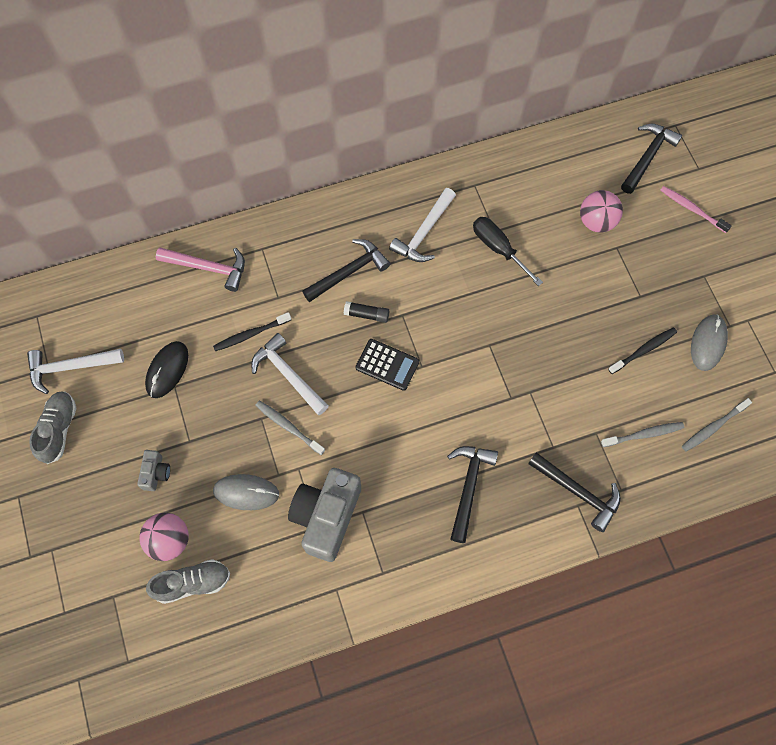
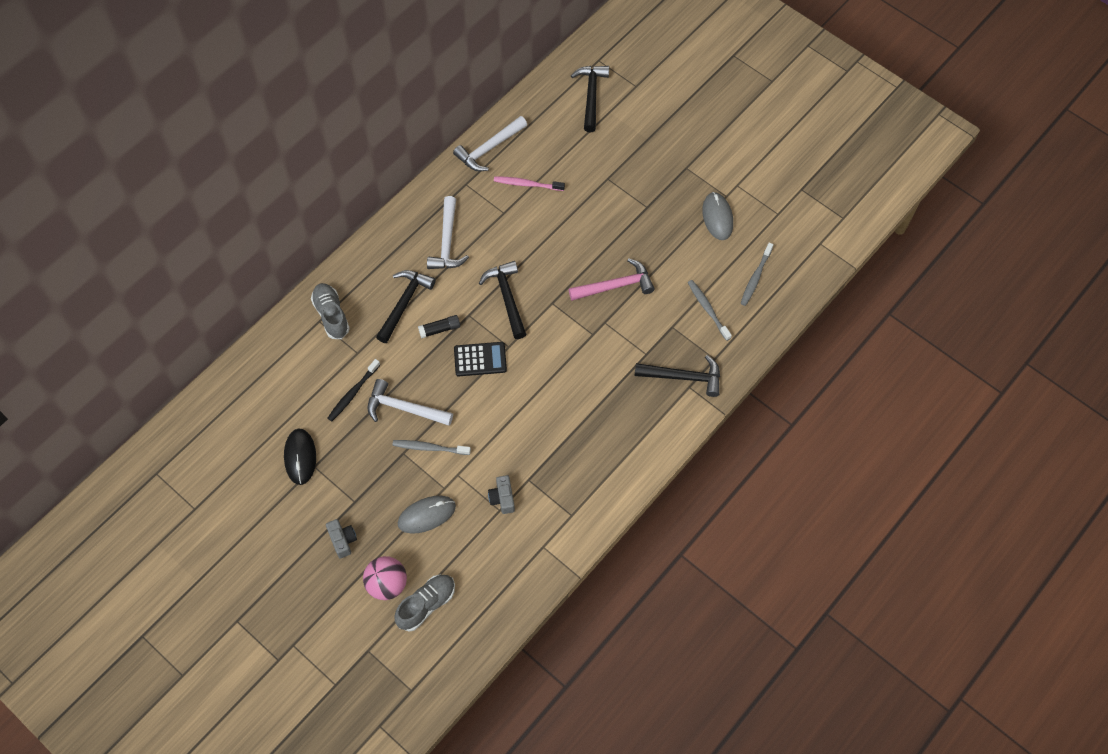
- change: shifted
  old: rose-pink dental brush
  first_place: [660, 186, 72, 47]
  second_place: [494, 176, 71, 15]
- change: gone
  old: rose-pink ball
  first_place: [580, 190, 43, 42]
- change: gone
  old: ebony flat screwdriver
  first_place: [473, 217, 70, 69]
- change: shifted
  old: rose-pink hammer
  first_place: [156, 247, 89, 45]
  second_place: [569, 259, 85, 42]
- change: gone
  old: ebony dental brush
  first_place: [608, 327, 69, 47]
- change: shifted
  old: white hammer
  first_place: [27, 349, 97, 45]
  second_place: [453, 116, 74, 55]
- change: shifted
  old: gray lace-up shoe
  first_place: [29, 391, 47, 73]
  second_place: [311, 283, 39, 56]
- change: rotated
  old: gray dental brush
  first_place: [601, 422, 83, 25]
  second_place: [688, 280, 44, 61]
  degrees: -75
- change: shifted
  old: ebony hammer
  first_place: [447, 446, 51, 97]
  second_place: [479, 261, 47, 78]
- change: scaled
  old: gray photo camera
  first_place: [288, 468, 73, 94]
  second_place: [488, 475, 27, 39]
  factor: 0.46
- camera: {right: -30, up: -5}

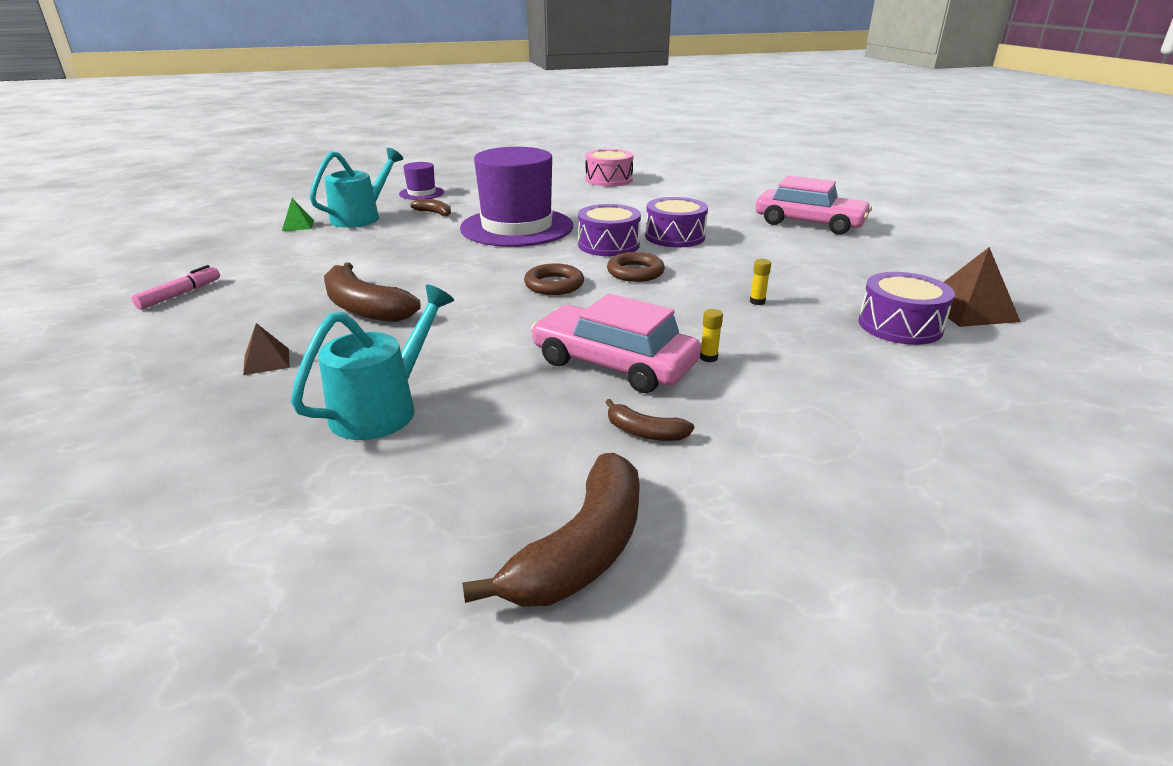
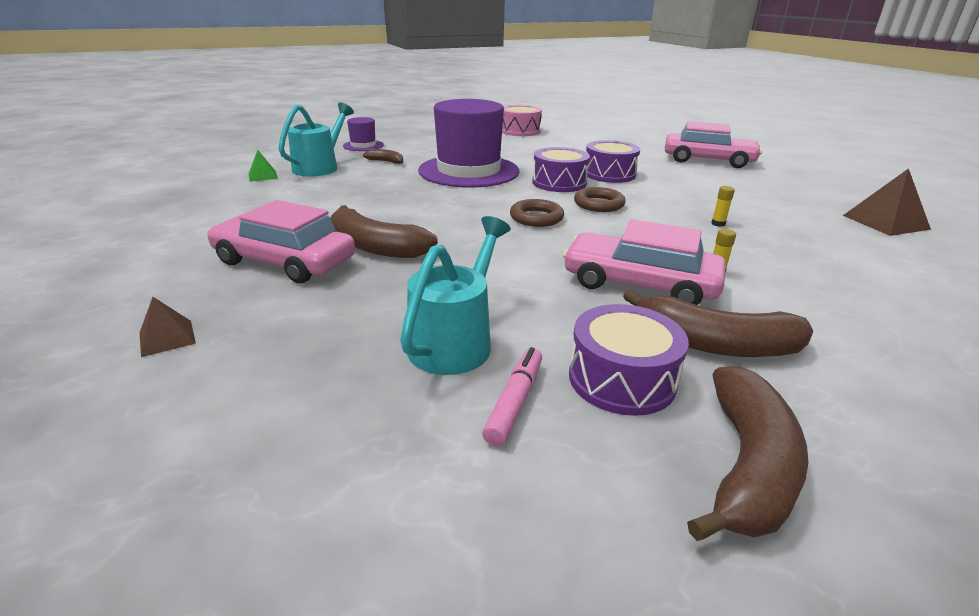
- change: shifted
  old: rose-pink felt pen
  first_place: [132, 265, 88, 44]
  second_place: [482, 347, 60, 100]
- change: shifted
  old: royal purple drum
  first_place: [858, 272, 97, 73]
  second_place: [569, 304, 120, 112]
- change: shifted
  old: russet solid pyramid
  first_place: [243, 323, 47, 52]
  second_place: [139, 297, 57, 60]
- change: scaled
  old: russet banana
  first_place: [605, 399, 89, 42]
  second_place: [623, 289, 190, 68]
  factor: 1.98
- change: new
  new: rose-pink automobile
  second_place: [207, 200, 148, 83]
- camera: {right: -10, up: 0}

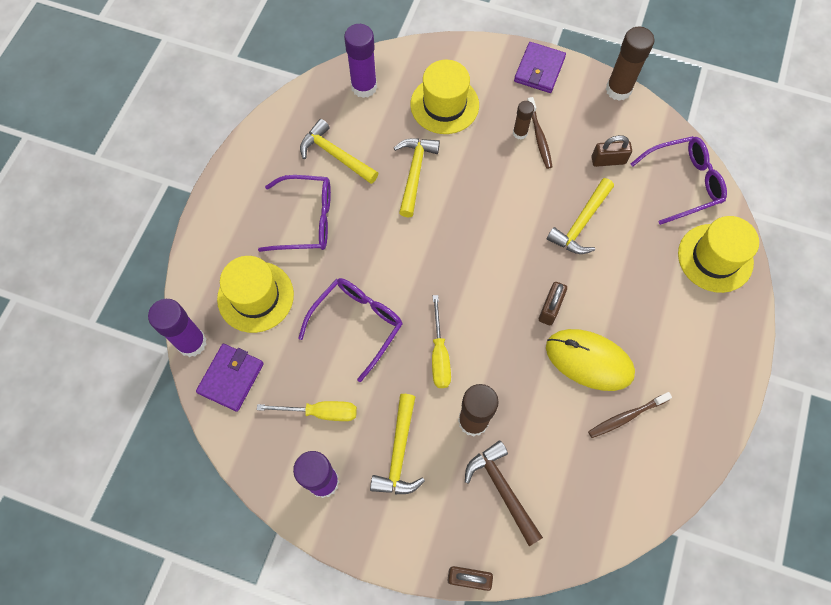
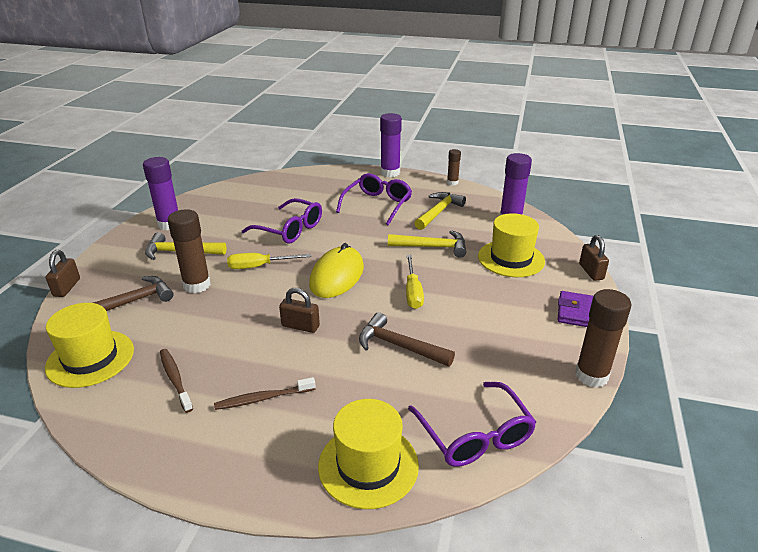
- change: shifted
  old: russet dental brush
  first_place: [527, 97, 25, 72]
  second_place: [214, 377, 102, 33]
- change: shifted
  old: russet stick of glue
  first_place: [513, 101, 21, 39]
  second_place: [447, 149, 14, 36]
- change: shifted
  old: russet padlock
  first_place: [592, 135, 40, 32]
  second_place: [579, 235, 30, 46]
- change: rotated
  old: royal purple eyeglasses
  first_place: [258, 175, 73, 77]
  second_place: [336, 173, 76, 52]
  degrees: -150
- change: repainted
  old: yellow hammer
  new: russet hammer
  first_place: [547, 178, 67, 76]
  second_place: [359, 312, 96, 55]
- change: shifted
  old: yellow hat
  first_place: [217, 256, 77, 77]
  second_place: [45, 303, 89, 85]
- change: shifted
  old: royal purple stick of glue
  first_place: [148, 299, 58, 58]
  second_place: [380, 113, 22, 64]
- change: shifted
  old: yellow computer mouse
  first_place: [546, 329, 89, 62]
  second_place: [309, 243, 55, 55]
- change: gone
  old: royal purple billfold
  first_place: [196, 344, 68, 68]
- change: shifted
  old: yellow flat screwdriver
  first_place: [257, 401, 100, 20]
  second_place: [406, 255, 18, 54]
- camera: {right: 85, up: -35}

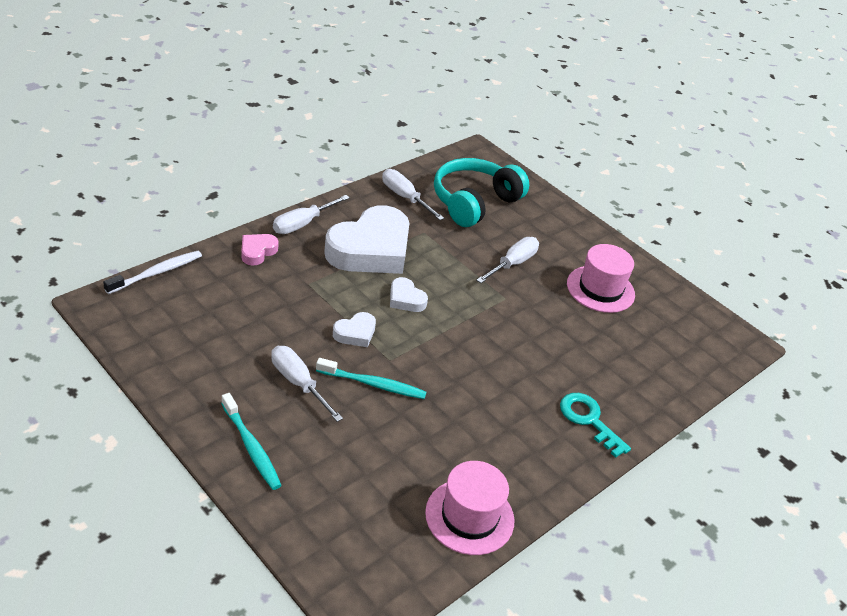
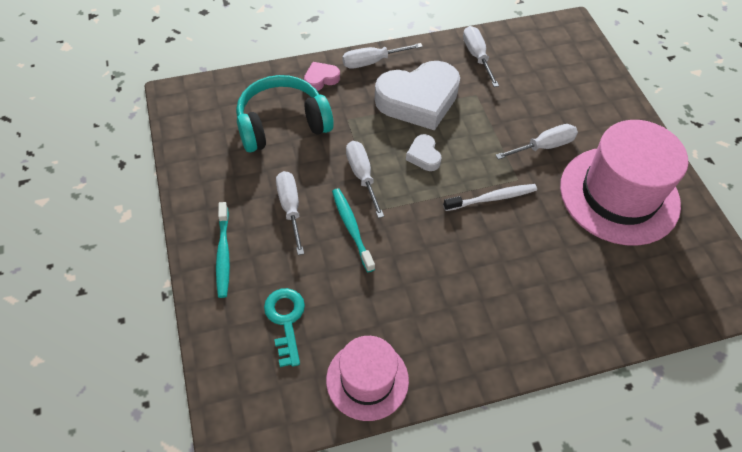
- change: shifted
  old: turquoise over-ear headphones
  first_place: [434, 158, 95, 69]
  second_place: [236, 75, 98, 78]
- change: scaled
  old: rose-pink hat
  first_place: [567, 244, 68, 69]
  second_place: [560, 120, 128, 126]
  factor: 1.72
- change: shifted
  old: white dental brush
  first_place: [103, 251, 99, 43]
  second_place: [443, 184, 94, 27]
- change: swapped
  old: white heart
  new: white flat screwdriver
  first_place: [333, 312, 43, 35]
  second_place: [346, 141, 38, 77]
- change: rotated
  old: turquoise dental brush
  first_place: [316, 358, 110, 41]
  second_place: [332, 188, 43, 84]
  degrees: -150
- change: shifted
  old: turquoise latchkey
  first_place: [560, 393, 71, 65]
  second_place: [264, 288, 41, 79]
- camera: {right: 30, up: 15}

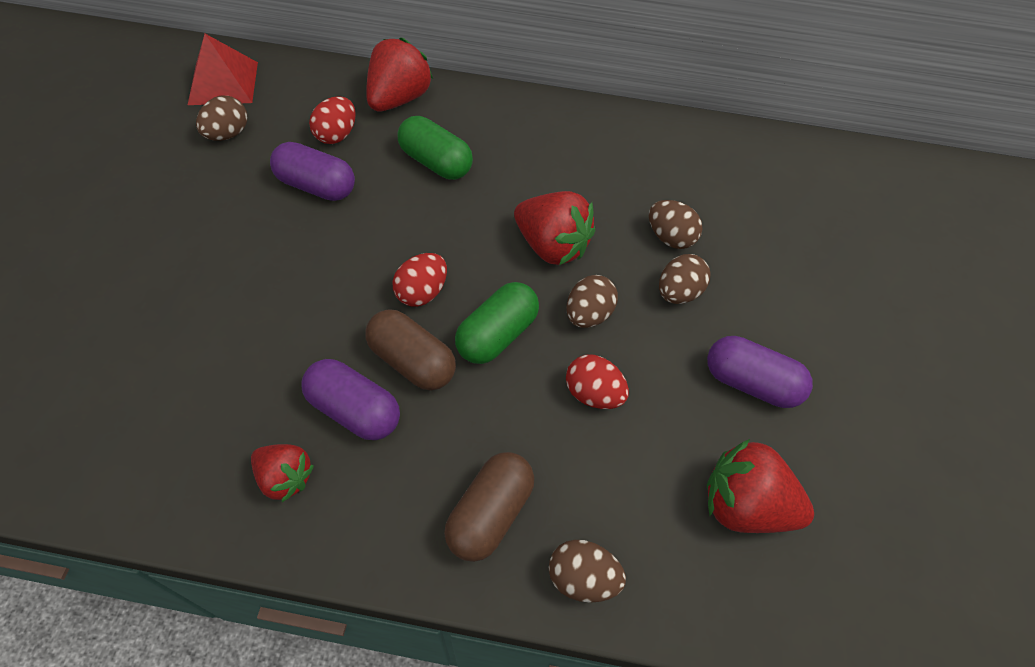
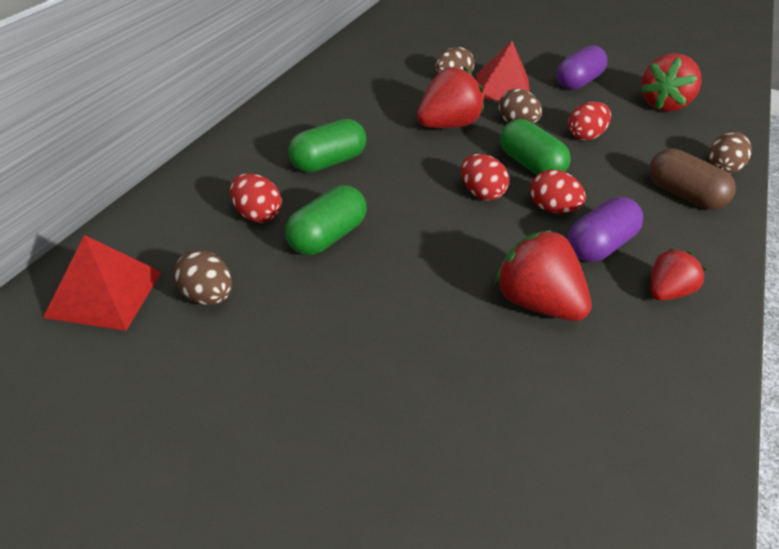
- change: shifted
  old: crimson toy strawberry
  first_place: [366, 38, 67, 73]
  second_place: [495, 230, 96, 91]
- change: repainted
  old: royal purple capsule
  new: green capsule
  first_place: [270, 142, 85, 59]
  second_place: [285, 185, 82, 70]
- change: swapped
  old: russet egg
  new: crimson solid pyramid
  first_place: [659, 254, 52, 50]
  second_place: [477, 41, 53, 59]
- change: swapped
  old: russet capsule
  new: crimson egg
  first_place: [365, 309, 91, 81]
  second_place: [530, 170, 56, 43]
- camera: {right: -75, up: -15}

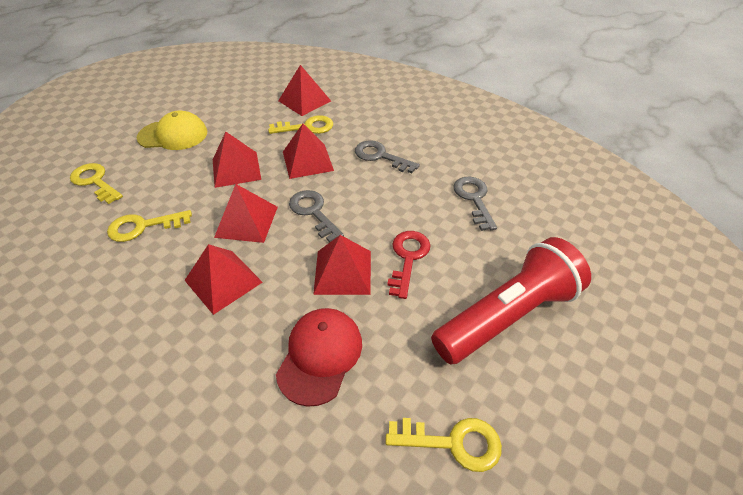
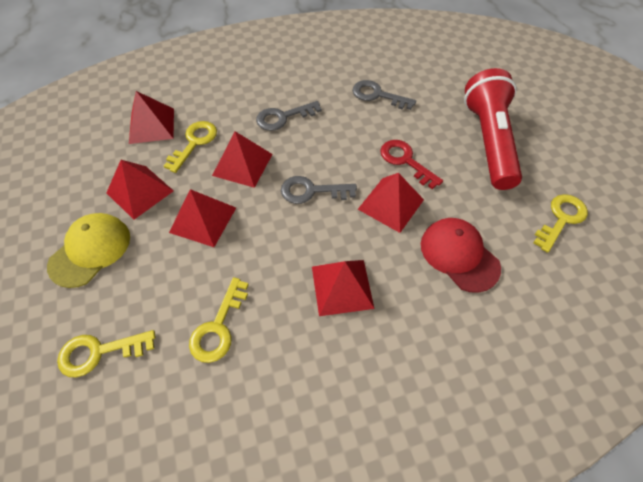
- change: shifted
  old: crimson solid pyramid
  first_place: [214, 184, 64, 59]
  second_place: [106, 160, 68, 60]
- camera: {right: -55, up: 10}

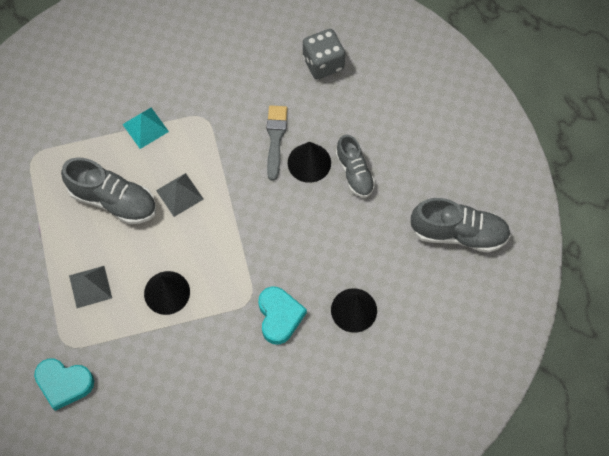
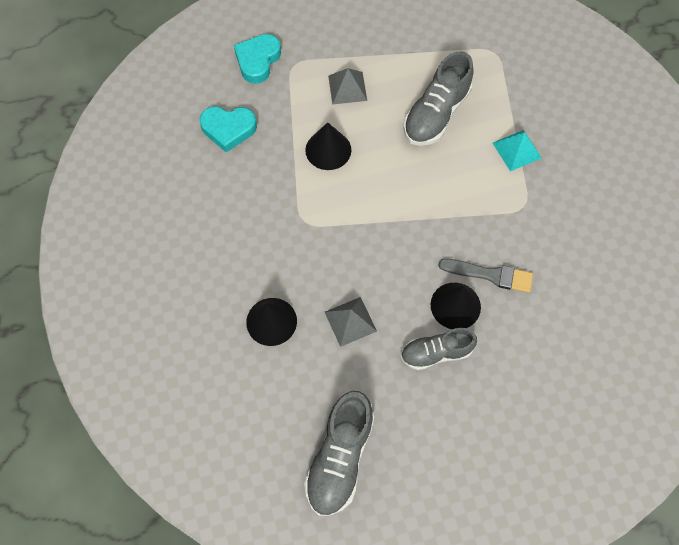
- change: gone
  old: gray dice
  first_place: [303, 29, 42, 50]
- change: shifted
  old: gray solid pyramid
  first_place: [156, 173, 47, 44]
  second_place: [325, 297, 52, 50]
- change: shifted
  old: turquoise heart
  first_place: [258, 286, 49, 58]
  second_place: [199, 106, 58, 47]
- camera: {right: 100, up: 0}

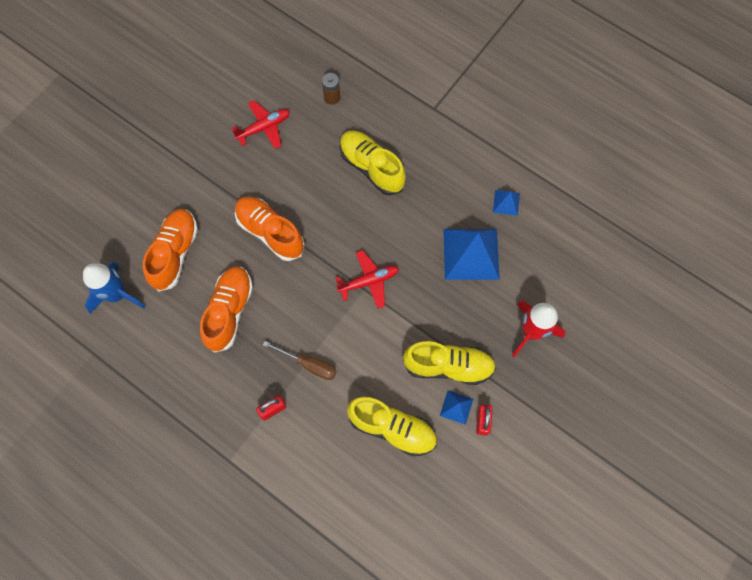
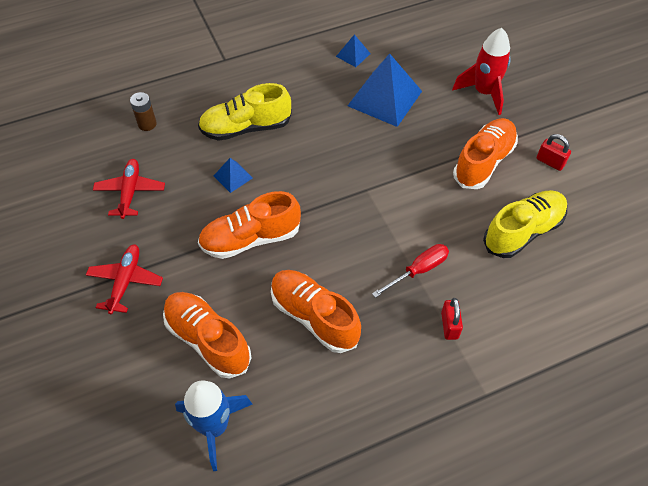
- change: shifted
  old: crimson aeroplane
  first_place: [335, 250, 64, 59]
  second_place: [86, 244, 77, 70]
- change: repainted
  old: russet flat screwdriver
  new: crimson flat screwdriver
  first_place: [263, 341, 74, 39]
  second_place: [372, 244, 77, 54]
- change: repainted
  old: yellow lace-up shoe
  new: bright orange lace-up shoe
  first_place: [403, 341, 93, 44]
  second_place: [453, 118, 65, 71]
- change: shifted
  old: blue solid pyramid
  first_place: [440, 391, 33, 34]
  second_place: [214, 158, 39, 35]
- camera: {right: -60, up: -15}

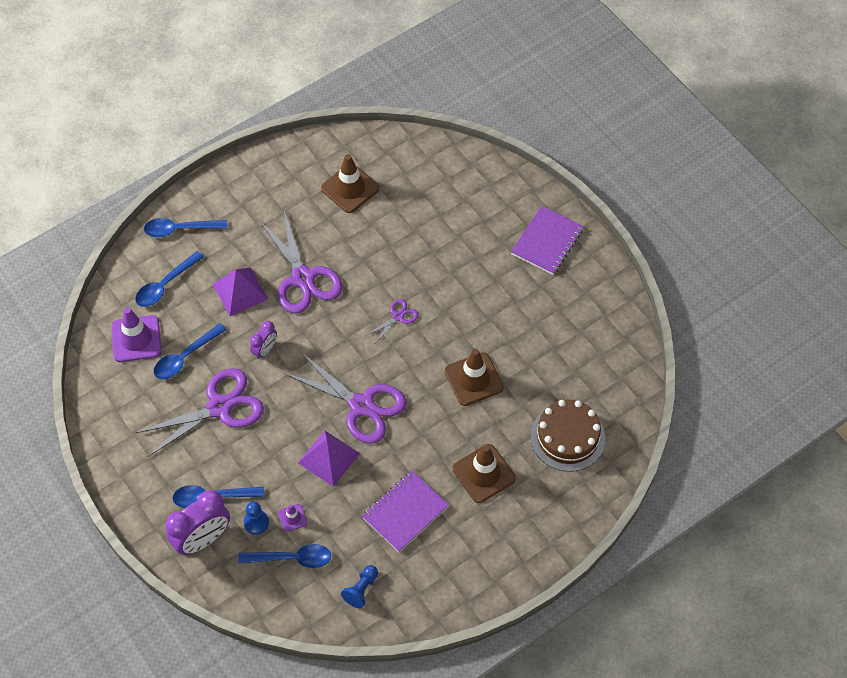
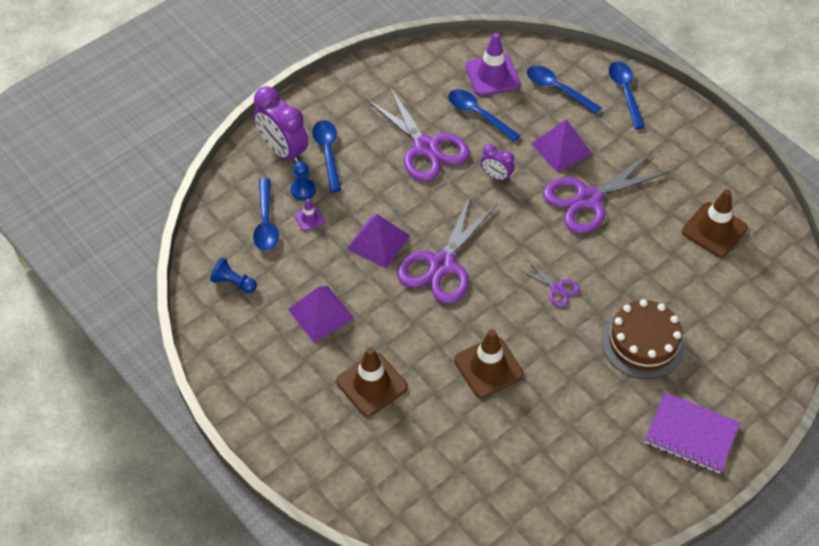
- change: shifted
  old: russet layer cake
  first_place: [531, 399, 74, 73]
  second_place: [602, 299, 83, 80]
- change: swapped
  old: royal purple notepad
  new: royal purple solid pyramid
  first_place: [362, 471, 87, 81]
  second_place: [288, 286, 67, 57]
- camera: {right: 85, up: -5}

